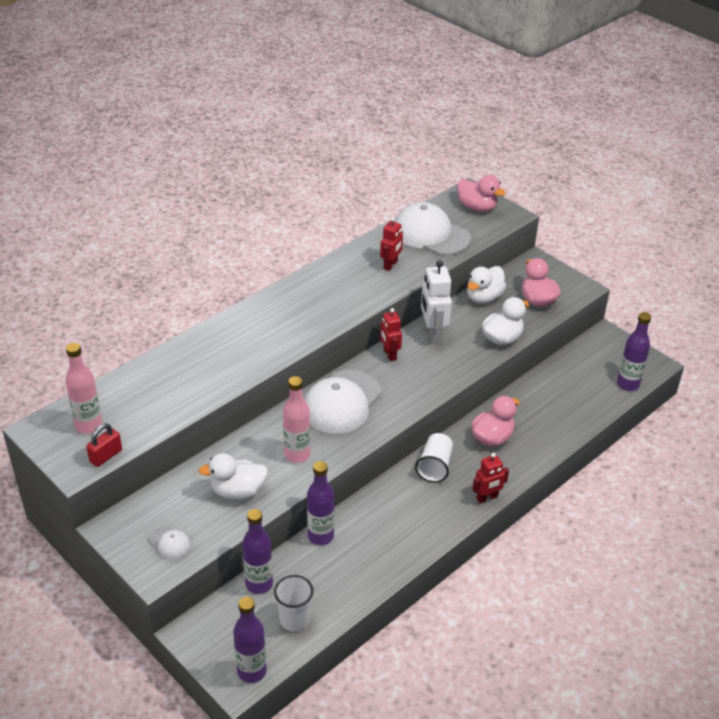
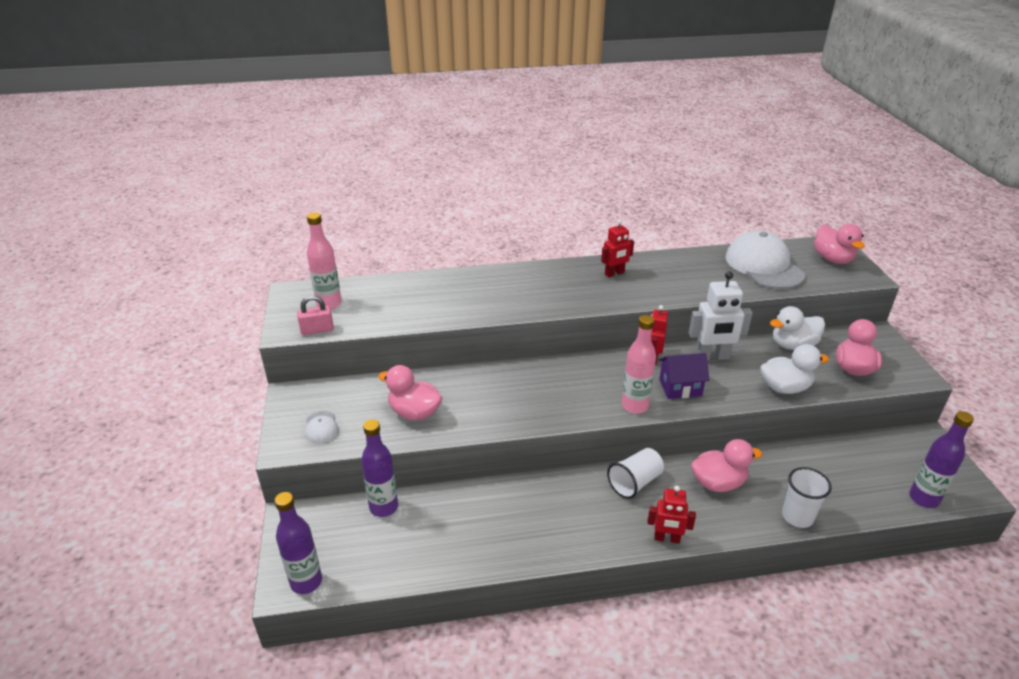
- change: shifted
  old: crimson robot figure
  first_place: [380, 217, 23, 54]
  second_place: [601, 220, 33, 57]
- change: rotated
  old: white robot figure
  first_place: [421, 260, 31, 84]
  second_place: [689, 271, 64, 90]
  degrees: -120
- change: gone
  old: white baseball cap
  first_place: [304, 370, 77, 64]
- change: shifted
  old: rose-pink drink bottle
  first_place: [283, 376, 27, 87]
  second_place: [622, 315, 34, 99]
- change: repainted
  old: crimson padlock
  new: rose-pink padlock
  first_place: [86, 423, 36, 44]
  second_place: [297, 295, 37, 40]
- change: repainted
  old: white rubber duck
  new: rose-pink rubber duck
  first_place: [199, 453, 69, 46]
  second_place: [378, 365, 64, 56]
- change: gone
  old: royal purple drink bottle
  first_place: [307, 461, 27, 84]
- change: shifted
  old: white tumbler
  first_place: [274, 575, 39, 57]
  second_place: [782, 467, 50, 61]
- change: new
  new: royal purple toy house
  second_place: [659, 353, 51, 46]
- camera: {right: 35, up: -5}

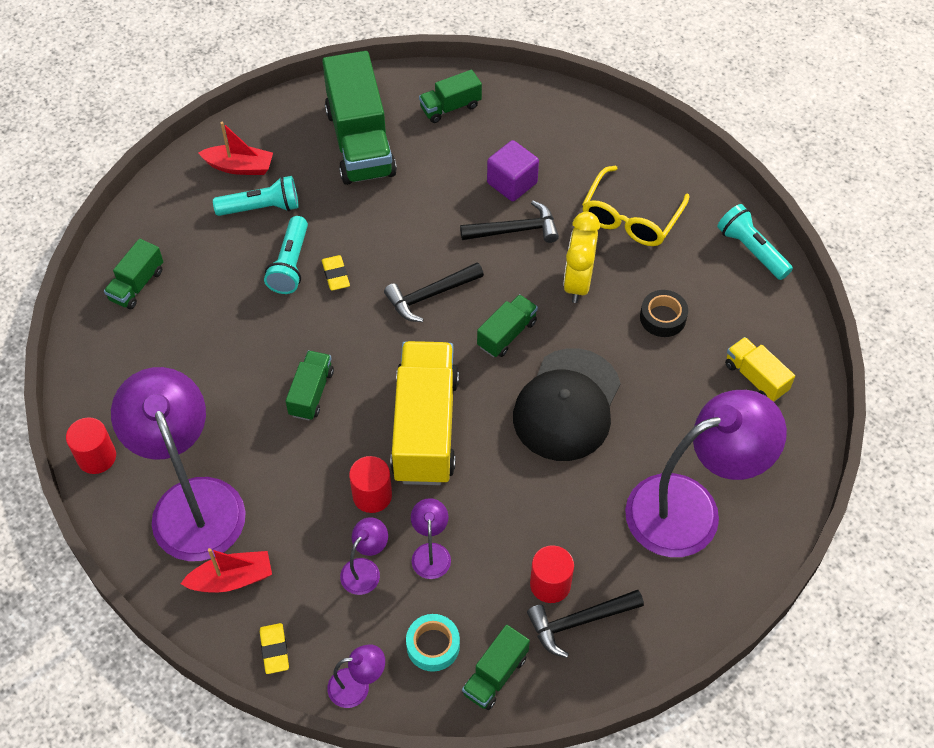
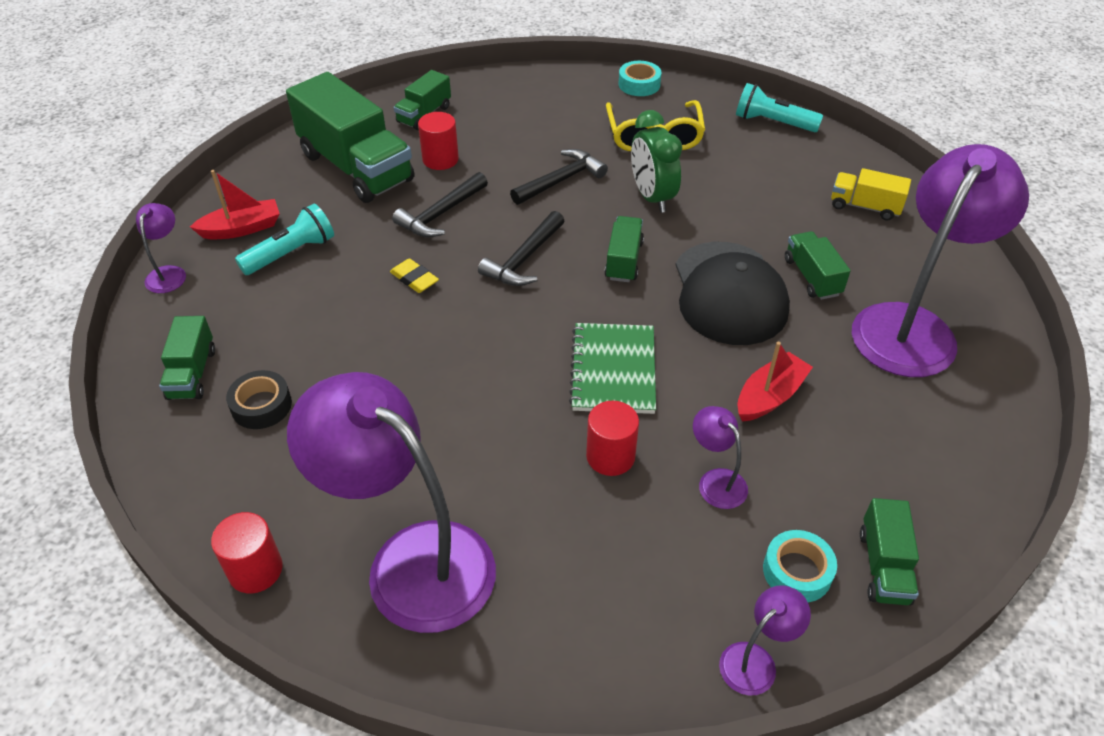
- change: gone
  old: royal purple block
  first_place: [487, 140, 52, 62]
- change: repainted
  old: yellow alarm clock
  new: green alarm clock
  first_place: [563, 212, 37, 91]
  second_place: [631, 110, 51, 103]
- change: gone
  old: turquoise flashlight
  first_place: [264, 216, 44, 78]
- change: shifted
  old: ebony roll of tape
  first_place: [640, 290, 48, 47]
  second_place: [226, 370, 66, 59]
- change: swapped
  old: yellow truck
  new: green notepad
  first_place: [390, 341, 69, 144]
  second_place: [569, 323, 87, 91]
- change: shifted
  old: green truck
  first_place: [285, 350, 49, 71]
  second_place: [785, 231, 66, 69]
- change: shifted
  old: royal purple lamp
  first_place: [340, 517, 48, 78]
  second_place: [136, 203, 50, 90]
- change: shifted
  old: crimson cylinder
  first_place: [530, 545, 44, 58]
  second_place: [418, 112, 41, 58]
- change: shifted
  old: crimson toy boat
  first_place: [180, 548, 92, 45]
  second_place: [737, 342, 76, 80]
- change: shifted
  old: ebony hammer
  first_place: [527, 590, 117, 68]
  second_place: [392, 172, 96, 66]
- change: gone
  old: yellow eraser
  first_place: [260, 623, 29, 51]
- change: new
  new: turquoise roll of tape
  second_place: [619, 61, 42, 35]
- camera: {right: -30, up: -10}

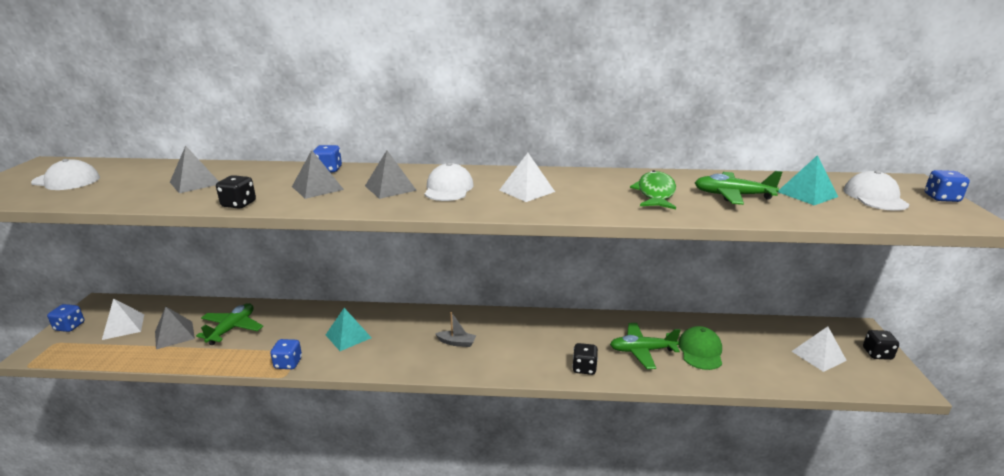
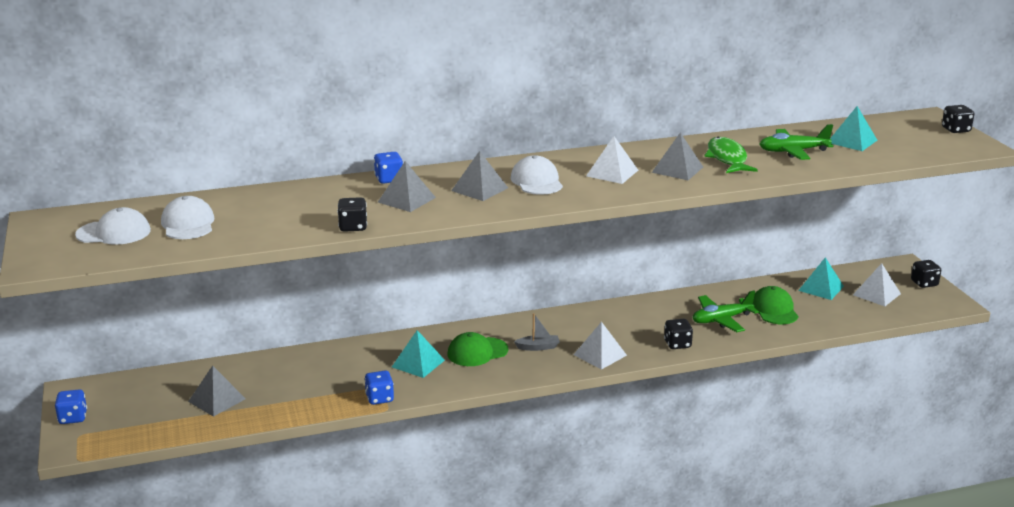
- change: shifted
  old: gray solid pyramid
  first_place: [170, 146, 49, 47]
  second_place: [652, 133, 51, 47]
- change: shifted
  old: white baseball cap
  first_place: [843, 170, 67, 41]
  second_place: [161, 196, 53, 43]
- change: repainted
  old: blue dice
  new: ebony dice
  first_place: [925, 170, 45, 32]
  second_place: [942, 105, 32, 28]
- change: shifted
  old: white solid pyramid
  first_place: [102, 298, 42, 42]
  second_place: [573, 322, 54, 48]
- change: gone
  old: green aeroplane
  first_place: [196, 303, 67, 42]
- change: new
  new: turquoise solid pyramid
  second_place: [798, 258, 46, 42]
- change: new
  new: green baseball cap
  second_place: [448, 332, 60, 34]
- camera: {right: -20, up: 0}

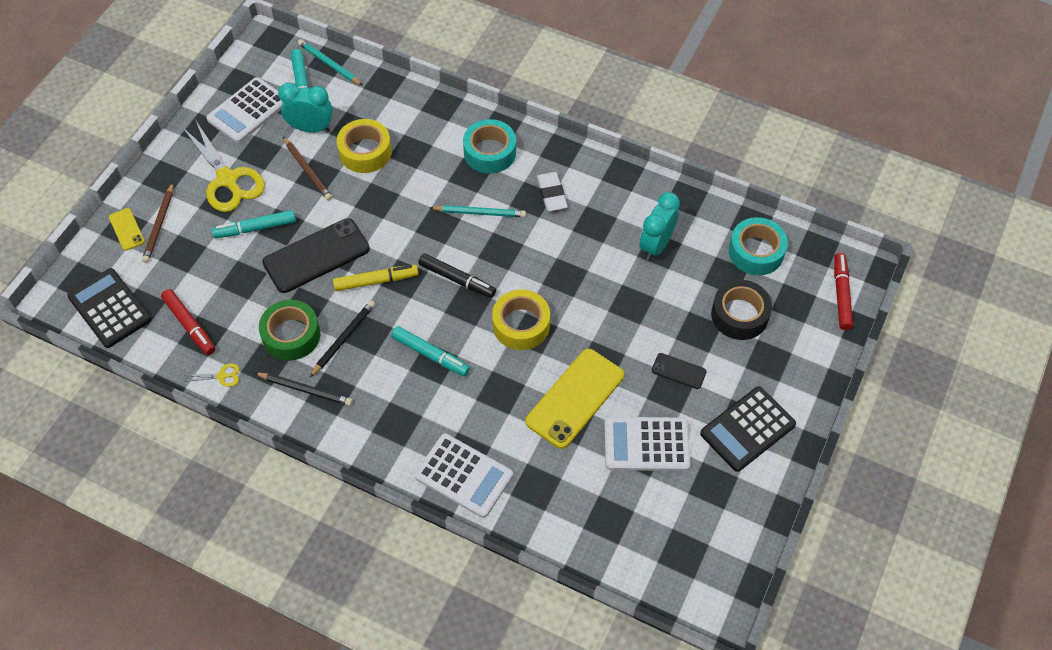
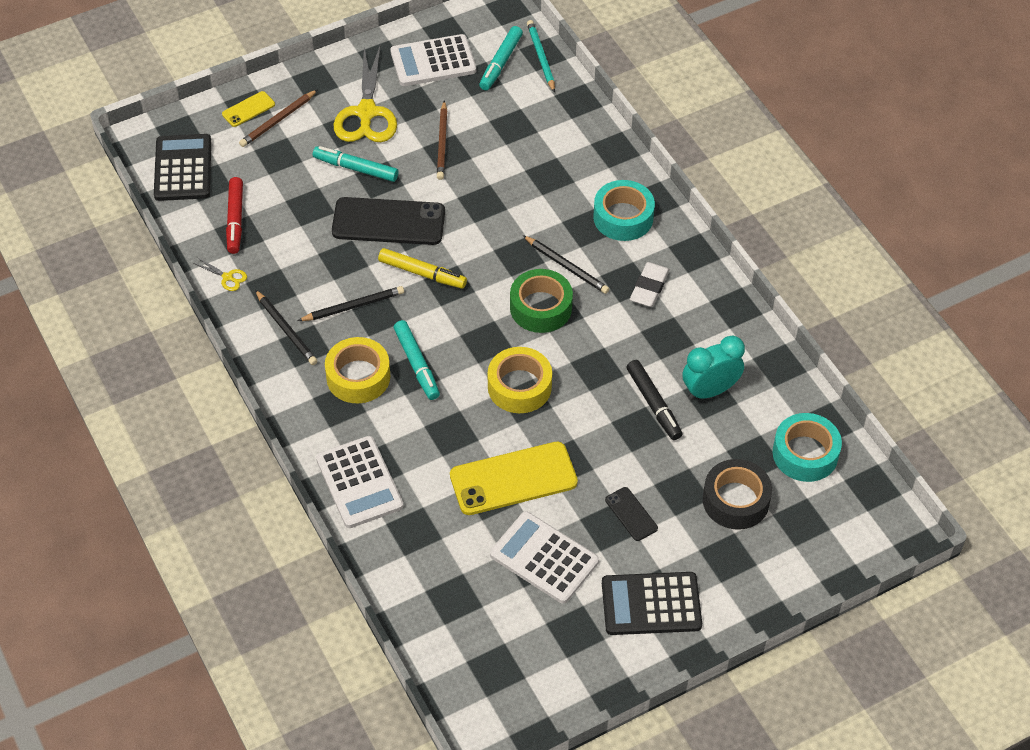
- change: gone
  old: turquoise alarm clock
  first_place: [278, 83, 55, 50]
- change: shifted
  old: yellow roll of tape
  first_place: [336, 119, 56, 54]
  second_place: [325, 337, 65, 66]
- change: repainted
  old: turquoise lead pencil
  new: ebony lead pencil
  first_place: [430, 205, 96, 12]
  second_place: [523, 235, 86, 59]
- change: rotated
  old: yellow mobile phone
  first_place: [109, 208, 36, 43]
  second_place: [222, 91, 53, 36]
  degrees: 45
- change: shifted
  old: ebony felt pen
  first_place: [418, 253, 78, 45]
  second_place: [627, 360, 55, 80]
- change: gone
  old: crimson felt pen
  first_place: [834, 253, 19, 77]
- change: shifted
  old: green roll of tape
  first_place: [259, 300, 62, 61]
  second_place: [510, 269, 63, 64]
- camera: {right: 35, up: -5}

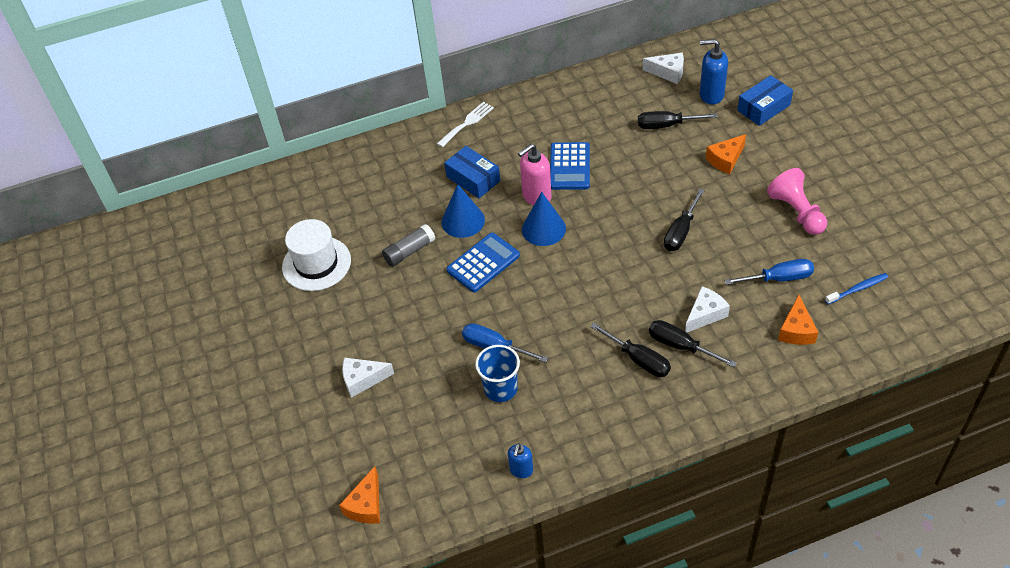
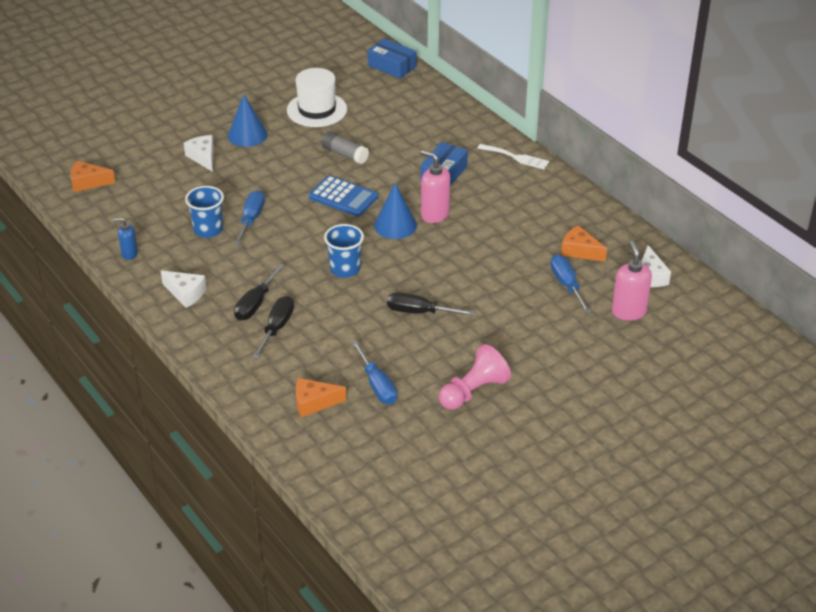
- change: repainted
  old: blue soap pump
  new: rose-pink soap pump
  first_place: [700, 39, 28, 66]
  second_place: [612, 240, 40, 81]
- change: shifted
  old: blue box
  first_place: [737, 75, 56, 51]
  second_place: [368, 38, 49, 41]
- change: repainted
  old: ebony flat screwdriver
  new: blue flat screwdriver
  first_place: [638, 111, 80, 18]
  second_place: [550, 254, 41, 60]
- change: shifted
  old: bright orange piece of cheese
  first_place: [706, 134, 40, 40]
  second_place: [561, 226, 46, 36]
- change: gone
  old: blue calculator
  first_place: [550, 142, 40, 48]
- change: shifted
  old: blue solid cone
  first_place: [441, 184, 44, 54]
  second_place: [228, 94, 40, 53]
- change: gone
  old: blue dental brush
  first_place: [825, 273, 63, 31]
- change: shifted
  old: white piece of cheese
  first_place: [685, 286, 45, 46]
  second_place: [161, 270, 46, 38]
- change: new
  new: blue tumbler
  second_place: [324, 224, 40, 54]
- camera: {right: 70, up: -10}

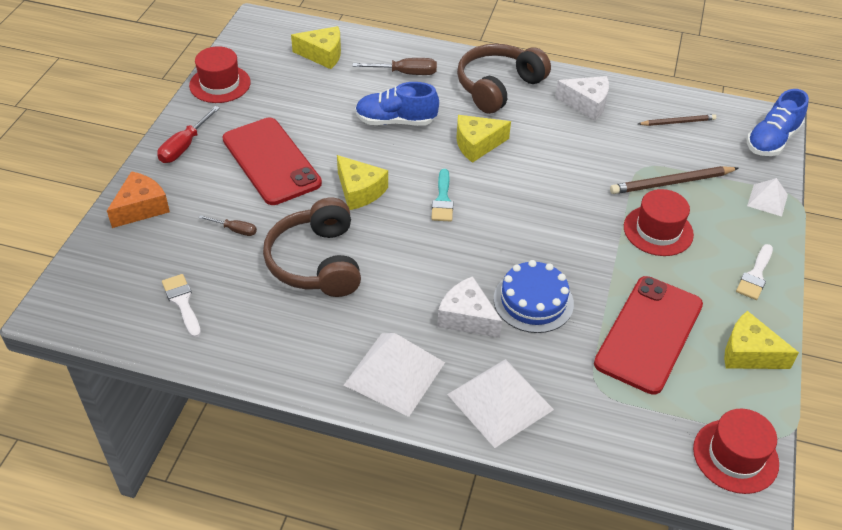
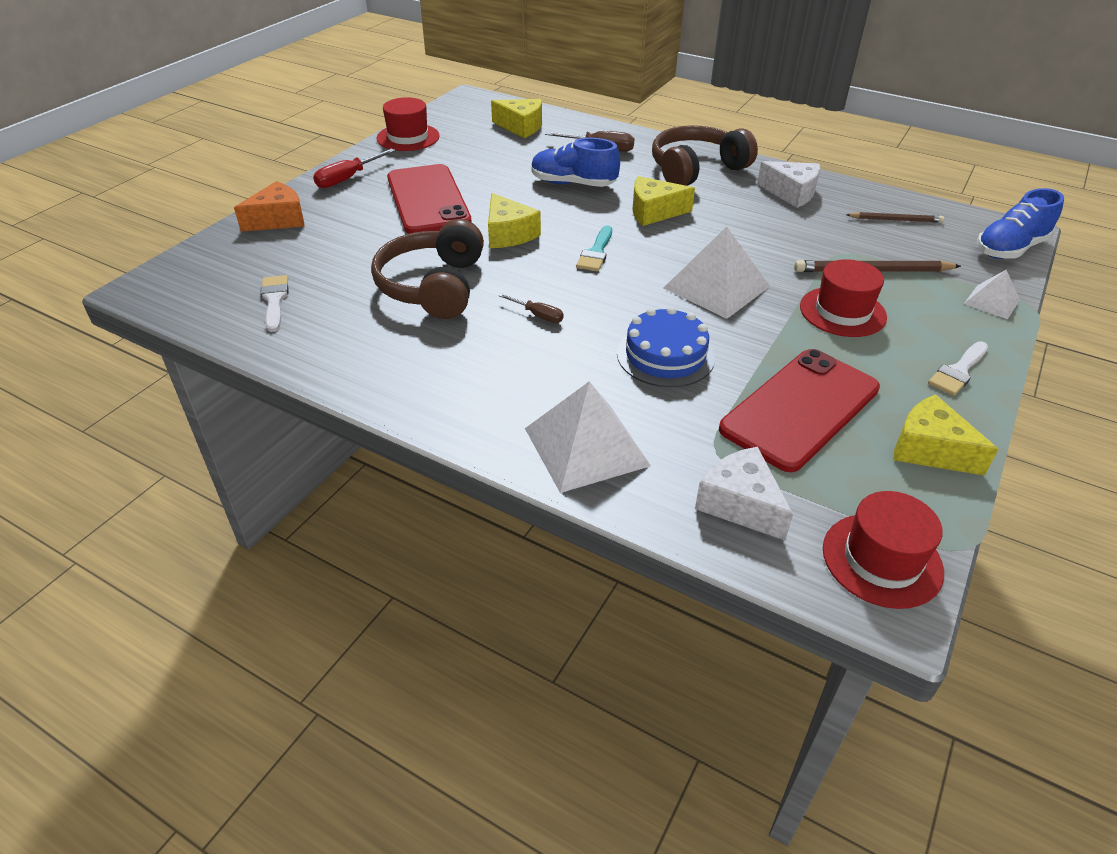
- change: shifted
  old: russet flat screwdriver
  first_place: [199, 215, 58, 21]
  second_place: [498, 293, 66, 30]
- change: shifted
  old: white piece of cheese
  first_place: [437, 276, 65, 62]
  second_place: [695, 447, 98, 93]
- change: shifted
  old: white solid pyramid
  first_place: [344, 333, 101, 84]
  second_place: [664, 227, 106, 92]
- camera: {right: 15, up: -5}

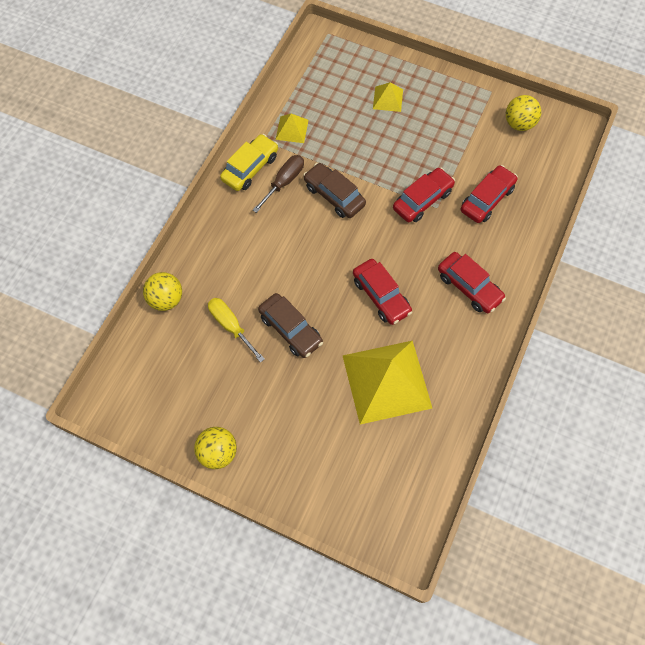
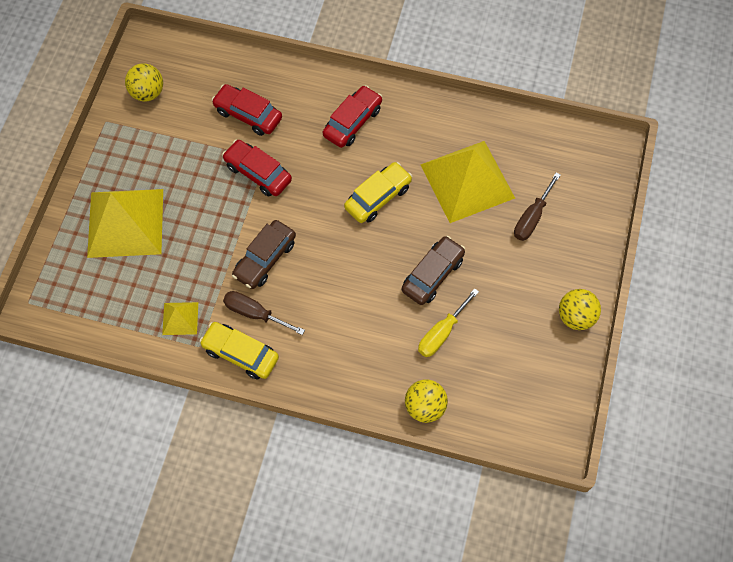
- change: scaled
  old: yellow solid pyramid
  first_place: [373, 82, 30, 30]
  second_place: [87, 189, 76, 69]
  factor: 2.21
- change: repainted
  old: crimson automobile
  new: yellow automobile
  first_place: [353, 259, 59, 66]
  second_place: [344, 162, 68, 61]
- change: new
  new: russet flat screwdriver
  second_place: [514, 173, 47, 68]
- camera: {right: -100, up: 0}

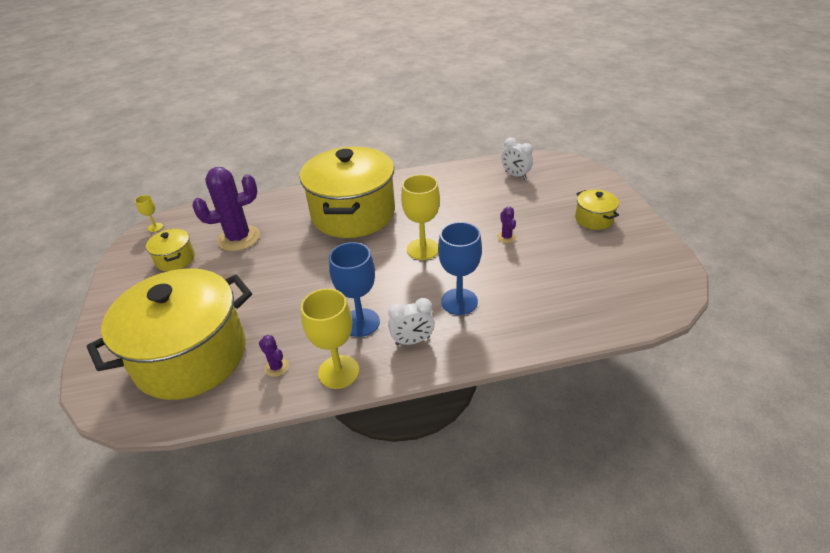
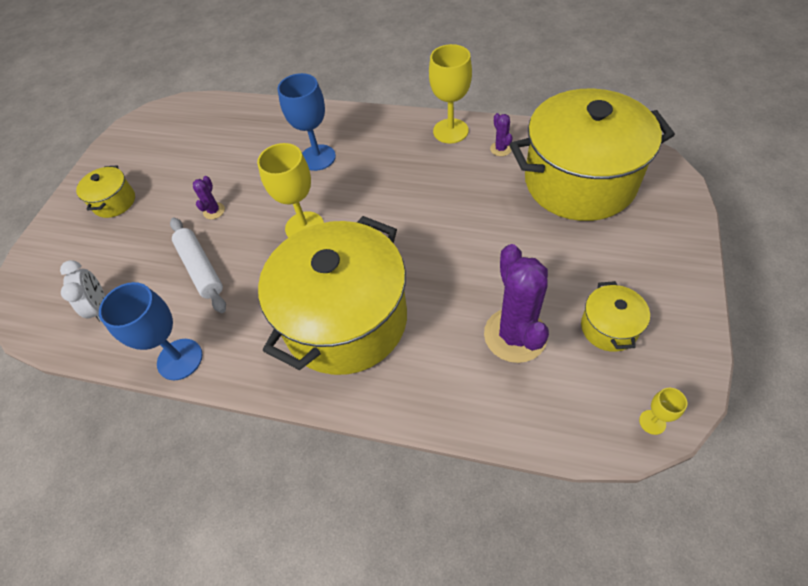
- change: rotated
  old: royal purple cactus
  first_place: [192, 167, 68, 84]
  second_place: [484, 244, 65, 119]
  degrees: 75
- change: shifted
  old: blue goblet
  first_place: [329, 242, 51, 95]
  second_place: [99, 282, 104, 98]
- change: gone
  old: white alarm clock
  first_place: [388, 298, 47, 47]
- change: new
  new: white pastry roller
  second_place: [170, 218, 56, 95]
- camera: {right: -150, up: 15}

